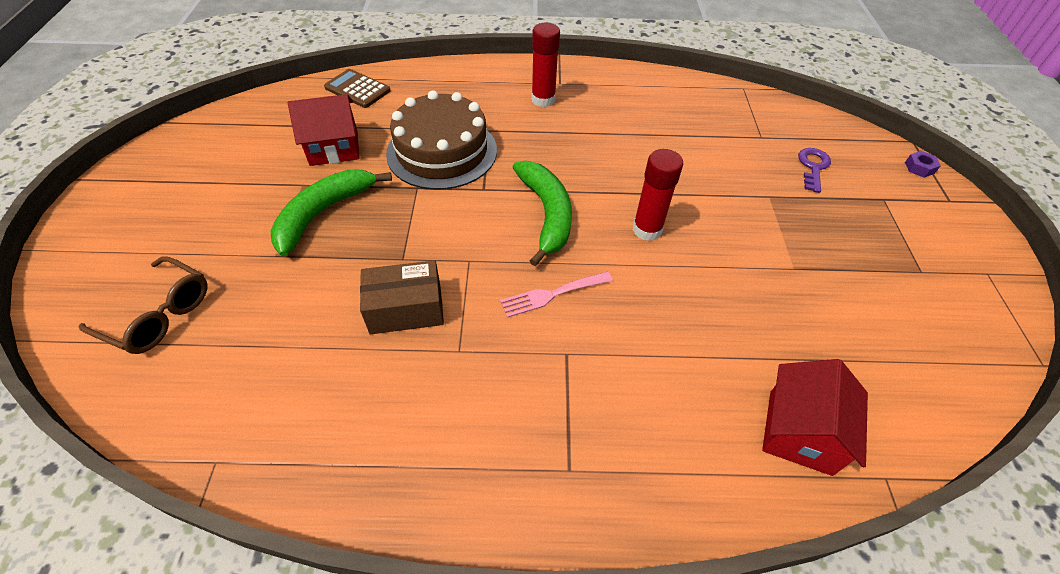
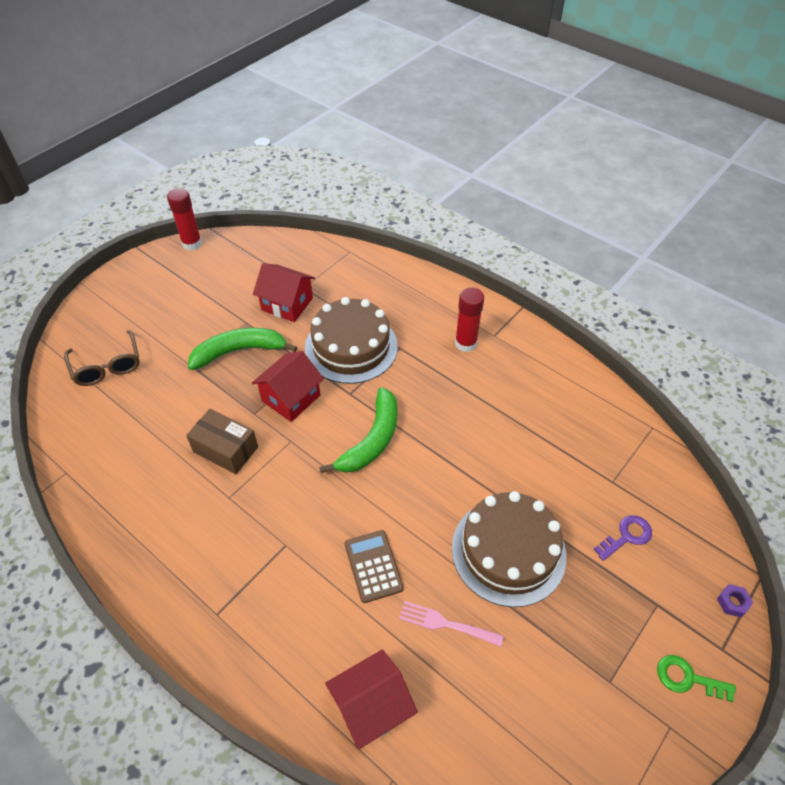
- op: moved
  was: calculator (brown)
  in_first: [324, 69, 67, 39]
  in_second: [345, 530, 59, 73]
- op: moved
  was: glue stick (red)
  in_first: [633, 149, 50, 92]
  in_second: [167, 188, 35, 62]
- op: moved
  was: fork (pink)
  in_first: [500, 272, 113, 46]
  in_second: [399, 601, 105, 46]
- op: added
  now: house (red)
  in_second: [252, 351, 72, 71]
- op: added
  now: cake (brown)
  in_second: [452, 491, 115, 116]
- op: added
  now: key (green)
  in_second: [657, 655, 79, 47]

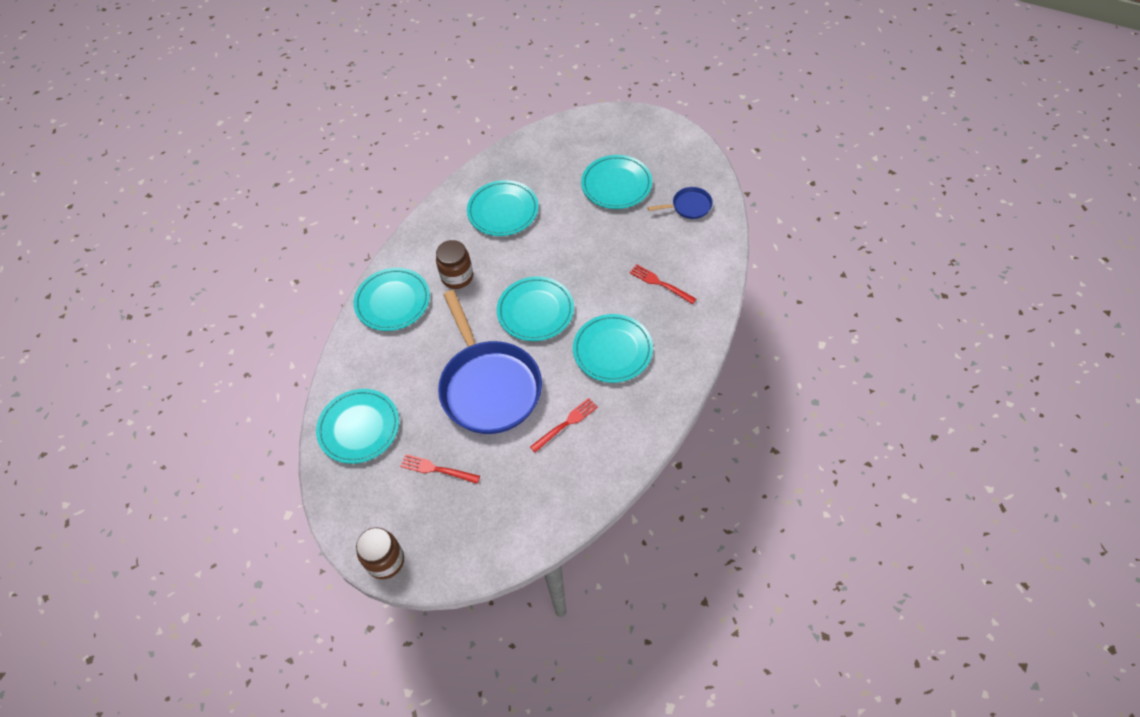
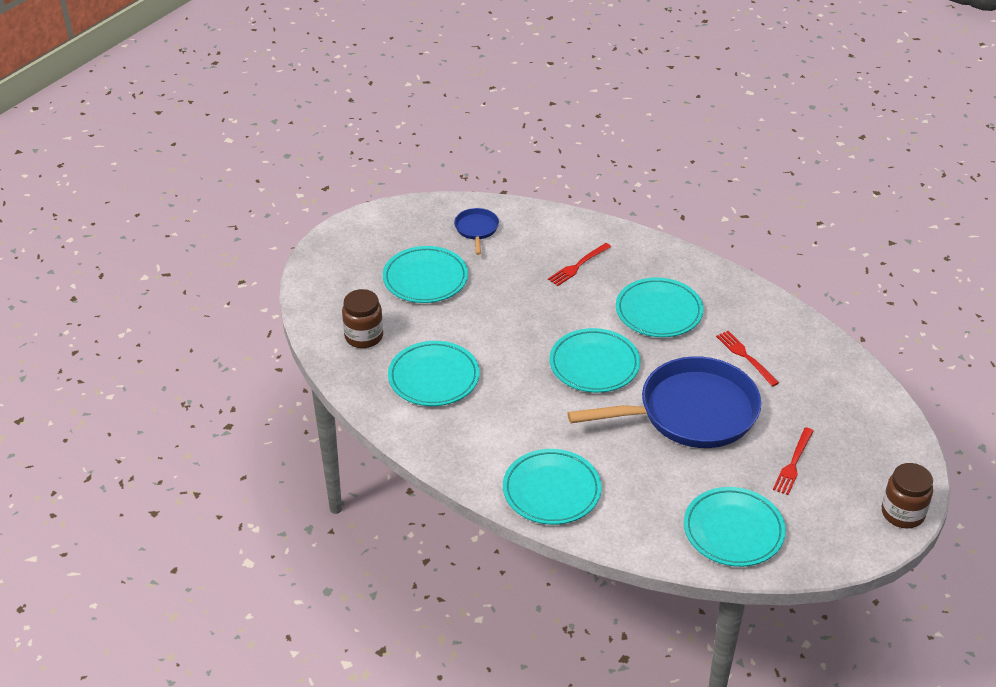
- op: moved
  was: jar (brown)
  in_first: [436, 240, 37, 49]
  in_second: [342, 289, 41, 59]

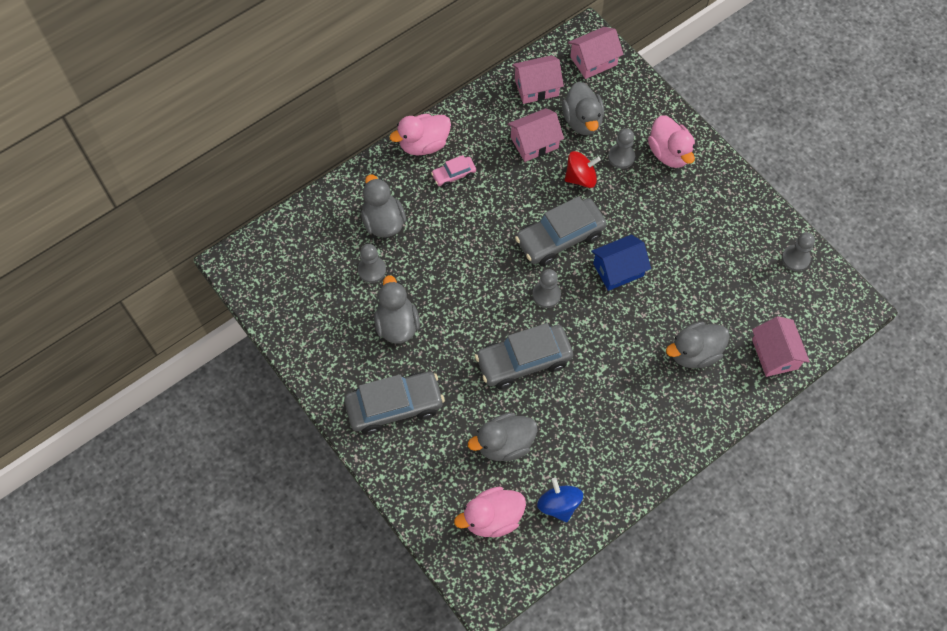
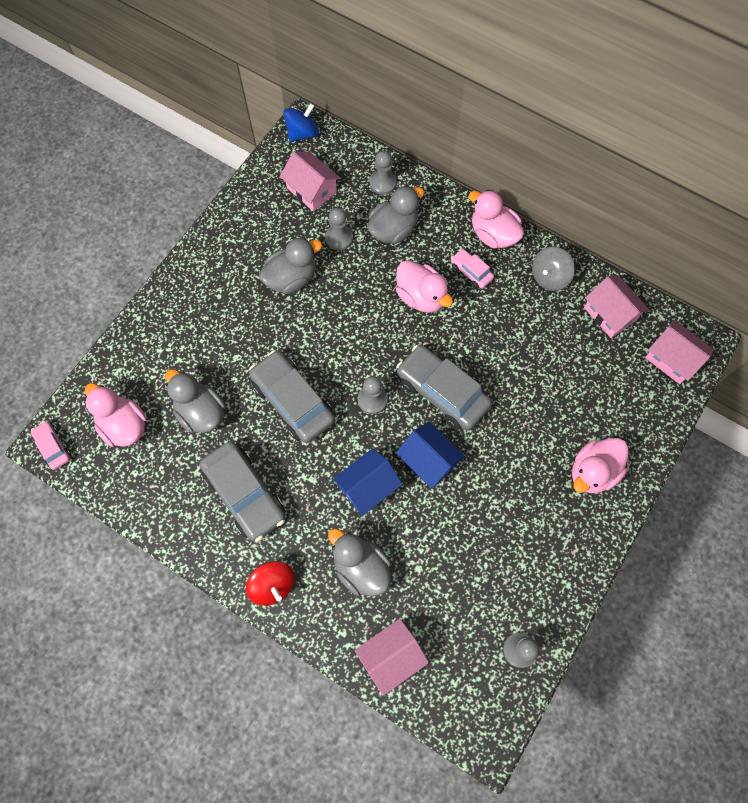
- op: removed
  was: duck (grey)
  in_first: [562, 82, 42, 53]
- op: moved
  was: house (pink)
  in_first: [508, 108, 56, 54]
  in_second: [280, 152, 60, 60]
- op: moved
  was: pawn (grey)
  in_first: [608, 128, 27, 41]
  in_second: [370, 151, 27, 44]
- op: moved
  was: spinning top (red)
  in_first: [565, 151, 36, 37]
  in_second: [246, 561, 48, 45]
- op: moved
  was: car (grey)
  in_first: [344, 372, 101, 63]
  in_second: [200, 441, 86, 101]
- op: moved
  was: spinning top (blue)
  in_first: [537, 478, 46, 44]
  in_second: [283, 103, 36, 39]
- op: added
  now: spinning top (grey)
  in_second: [532, 247, 43, 44]
- op: added
  now: duck (pink)
  in_second: [396, 260, 57, 53]
- op: added
  now: car (pink)
  in_second: [31, 421, 40, 49]
- op: added
  now: house (blue)
  in_second: [333, 448, 69, 68]

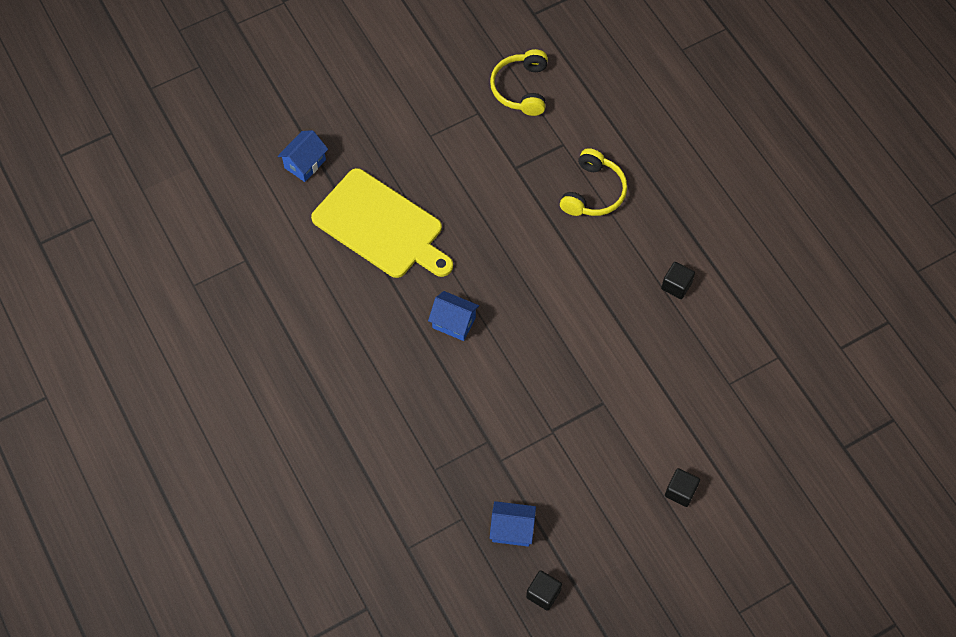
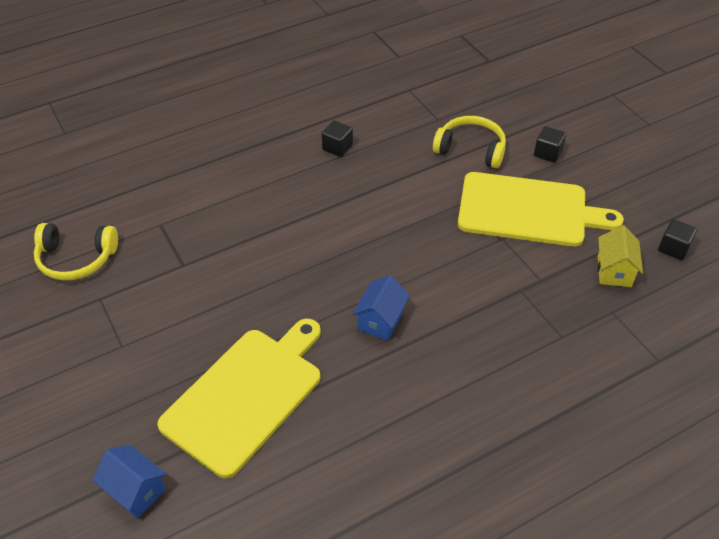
- op: moved
  was: headphones (yellow)
  in_first: [560, 148, 67, 68]
  in_second: [433, 116, 73, 52]
- op: recoloured
  was: house (blue)
  now: house (yellow)
  in_first: [490, 501, 46, 46]
  in_second: [598, 225, 45, 62]
- op: added
  now: cutting board (yellow)
  in_second: [458, 172, 166, 75]

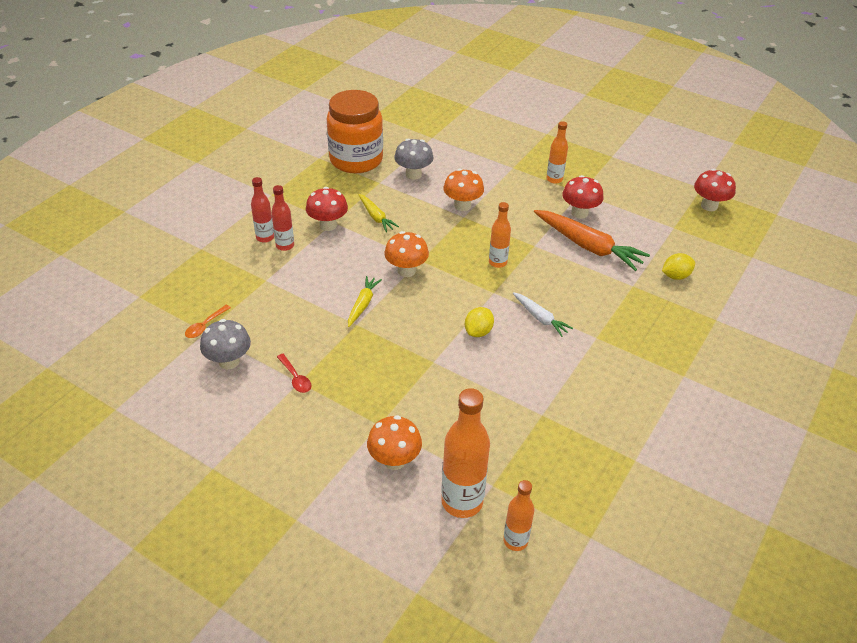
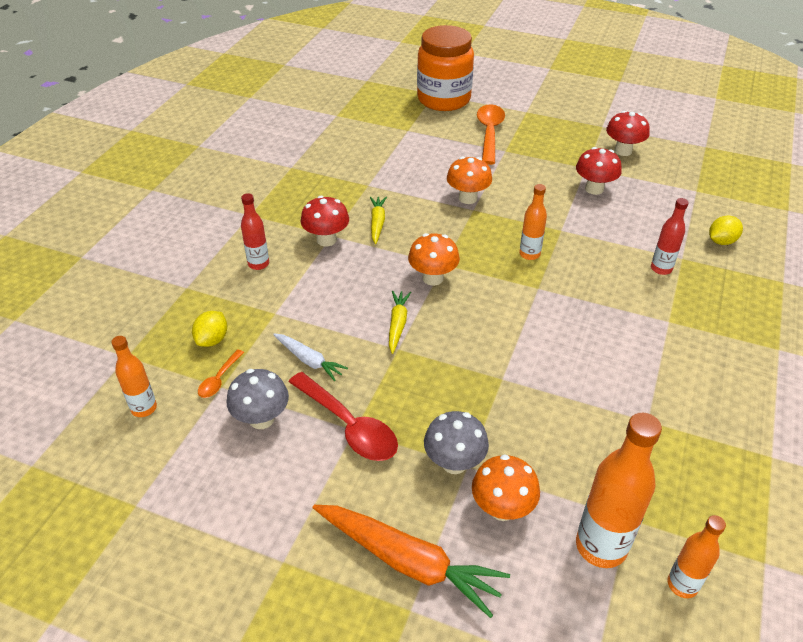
- op: moved
  was: jar (orange)
  in_first: [327, 90, 56, 83]
  in_second: [417, 25, 57, 86]
- op: moved
  was: bottle (orange)
  in_first: [546, 121, 22, 63]
  in_second: [111, 336, 46, 81]
- op: moved
  was: mushroom (grey)
  in_first: [394, 139, 39, 40]
  in_second: [424, 411, 65, 63]
- op: moved
  was: mushroom (red)
  in_first: [694, 169, 42, 42]
  in_second: [606, 111, 44, 45]
- op: moved
  was: bottle (red)
  in_first: [271, 185, 23, 66]
  in_second: [651, 198, 38, 77]
- op: turned
  was: carrot (yellow)
  in_first: [358, 194, 41, 38]
  in_second: [370, 197, 17, 47]
  clockwise: -135
- op: moved
  was: carrot (orange)
  in_first: [534, 210, 116, 61]
  in_second: [313, 505, 197, 113]
- op: moved
  was: carrot (white)
  in_first: [513, 292, 60, 45]
  in_second: [273, 333, 75, 48]
- op: moved
  was: lemon (yellow)
  in_first: [465, 307, 29, 30]
  in_second: [192, 311, 35, 36]
- op: resized
  was: spoon (red)
  in_first: [277, 354, 35, 39]
  in_second: [289, 372, 109, 89]
  ratio: 2.0
- op: added
  now: spoon (orange)
  in_second: [477, 104, 28, 61]

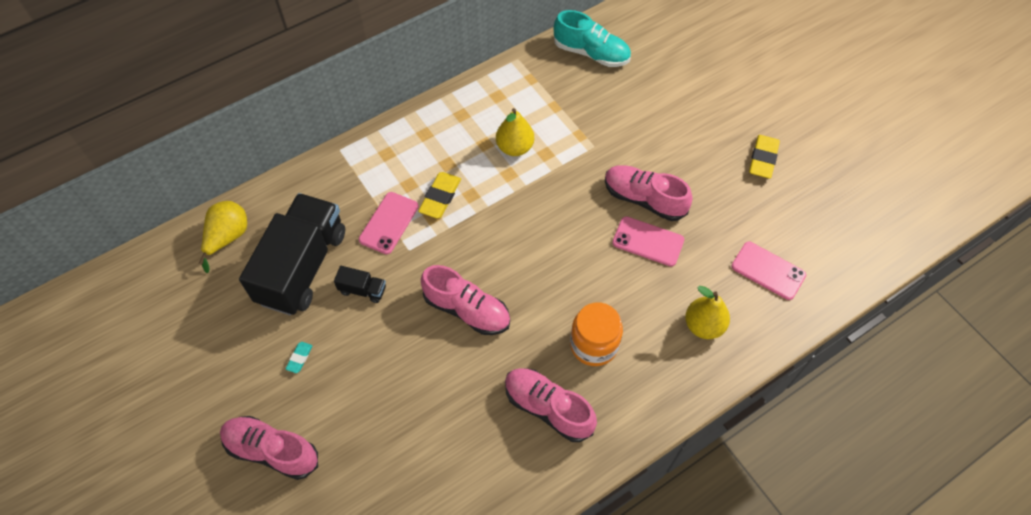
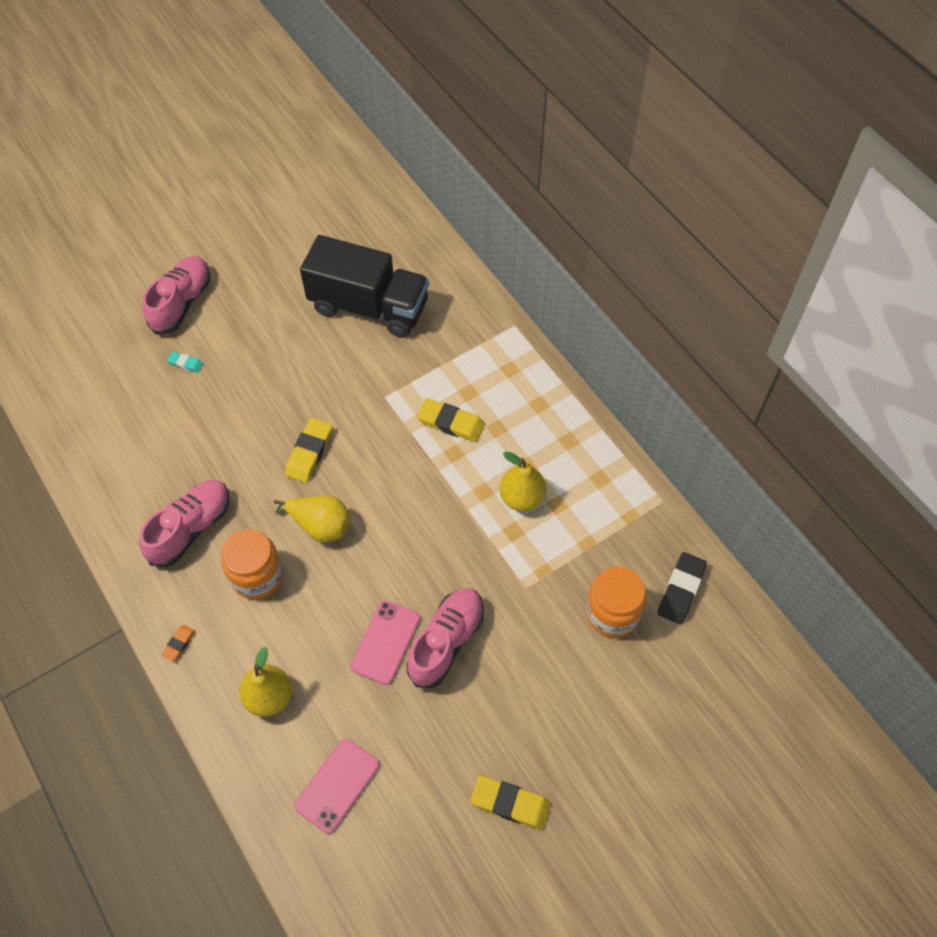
- op: replaced
  was: shoe (turquoise)
  now: eraser (black)
  in_first: [554, 10, 77, 57]
  in_second: [657, 552, 50, 72]
- op: removed
  was: phone (pink)
  in_first: [359, 192, 60, 62]
- op: moved
  was: pear (yellow)
  in_first: [199, 201, 48, 72]
  in_second: [274, 496, 76, 47]
- op: replaced
  was: shoe (pink)
  now: eraser (yellow)
  in_first: [421, 265, 89, 70]
  in_second: [285, 418, 47, 65]
- op: removed
  was: truck (black)
  in_first: [334, 266, 52, 37]
- op: moved
  was: eraser (turquoise)
  in_first: [286, 342, 26, 31]
  in_second: [167, 351, 36, 22]
- op: added
  now: jar (orange)
  in_second: [586, 567, 60, 70]
- op: added
  now: eraser (orange)
  in_second: [161, 625, 34, 36]

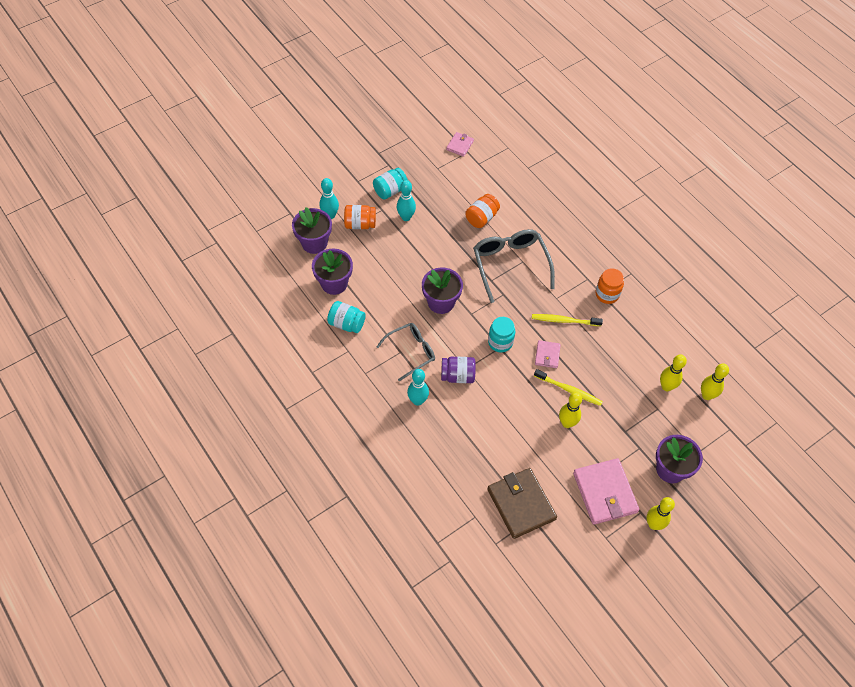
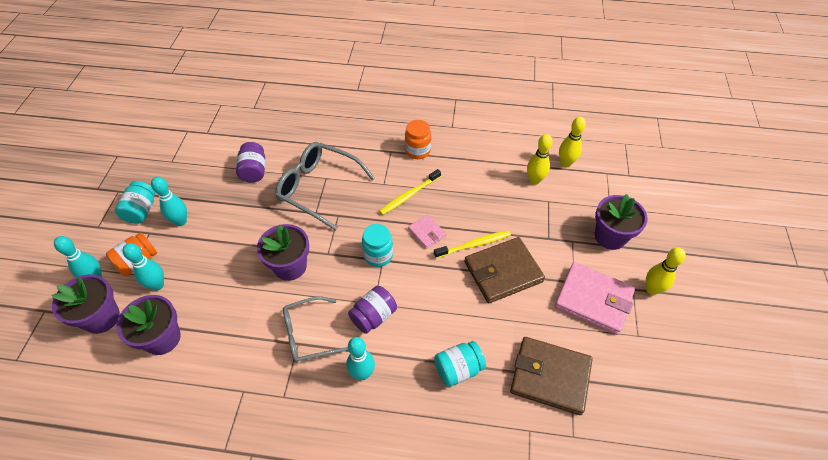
- op: removed
  was: wallet (pink)
  in_first: [446, 132, 28, 25]
- op: recoloured
  was: jar (orange)
  now: jar (purple)
  in_first: [465, 194, 35, 34]
  in_second: [236, 142, 29, 41]
- op: moved
  was: jar (turquoise)
  in_first: [327, 301, 39, 32]
  in_second: [434, 341, 52, 46]
- op: turned
  was: glasses (grey)
  in_first: [376, 323, 59, 58]
  in_second: [283, 297, 65, 66]
  clockwise: -120
- op: replaced
  was: bowling pin (yellow)
  now: wallet (brown)
  in_first: [559, 392, 23, 36]
  in_second: [465, 237, 80, 66]
- op: added
  now: bowling pin (turquoise)
  in_second: [122, 243, 42, 48]

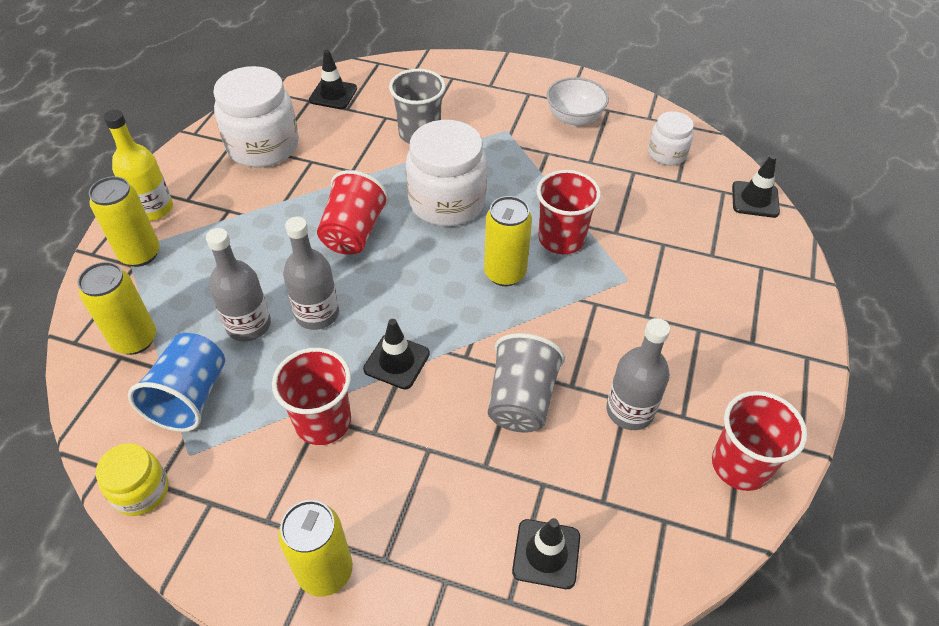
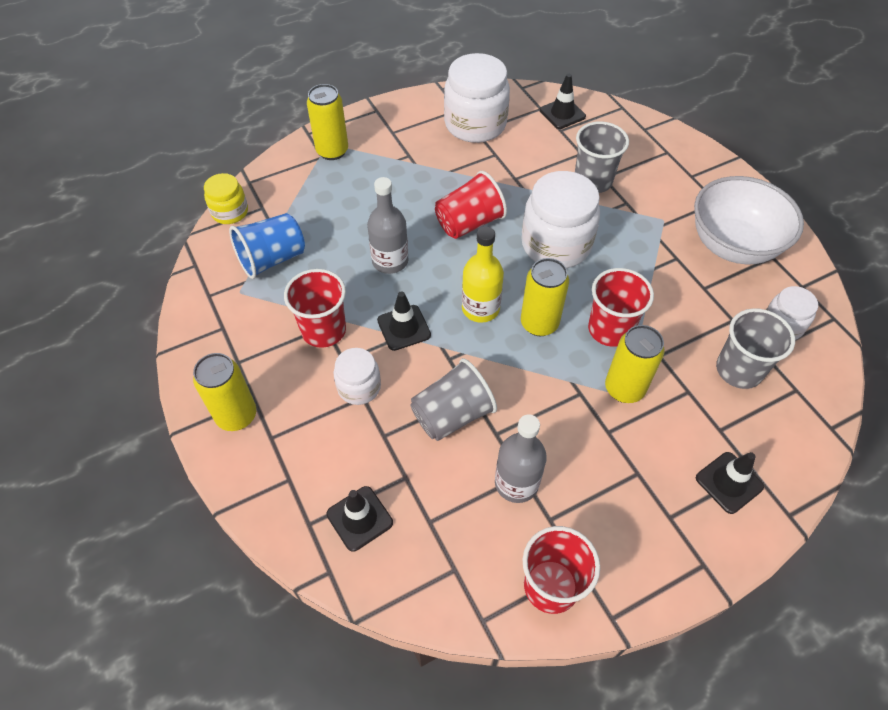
- op: resized
  was: bowl (white)
  in_first: [547, 77, 62, 50]
  in_second: [694, 176, 110, 88]
  ratio: 1.64
- op: moved
  was: bottle (yellow)
  in_first: [103, 110, 70, 111]
  in_second: [462, 227, 42, 96]
- op: moved
  was: traffic cone (black)
  in_first: [732, 155, 48, 63]
  in_second: [696, 452, 68, 62]
- op: removed
  was: bottle (grey)
  in_first: [206, 228, 65, 113]
- op: moved
  was: can (yellow)
  in_first: [78, 262, 78, 93]
  in_second: [605, 325, 59, 78]
- op: moved
  was: jar (yellow)
  in_first: [96, 443, 73, 73]
  in_second: [204, 173, 44, 51]
- op: added
  now: cup (grey)
  in_second: [716, 308, 79, 81]
- op: added
  now: jar (white)
  in_second: [334, 348, 47, 57]

